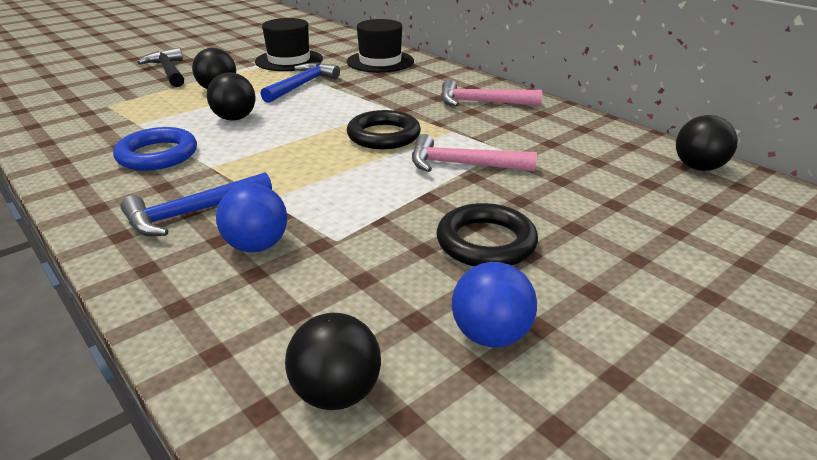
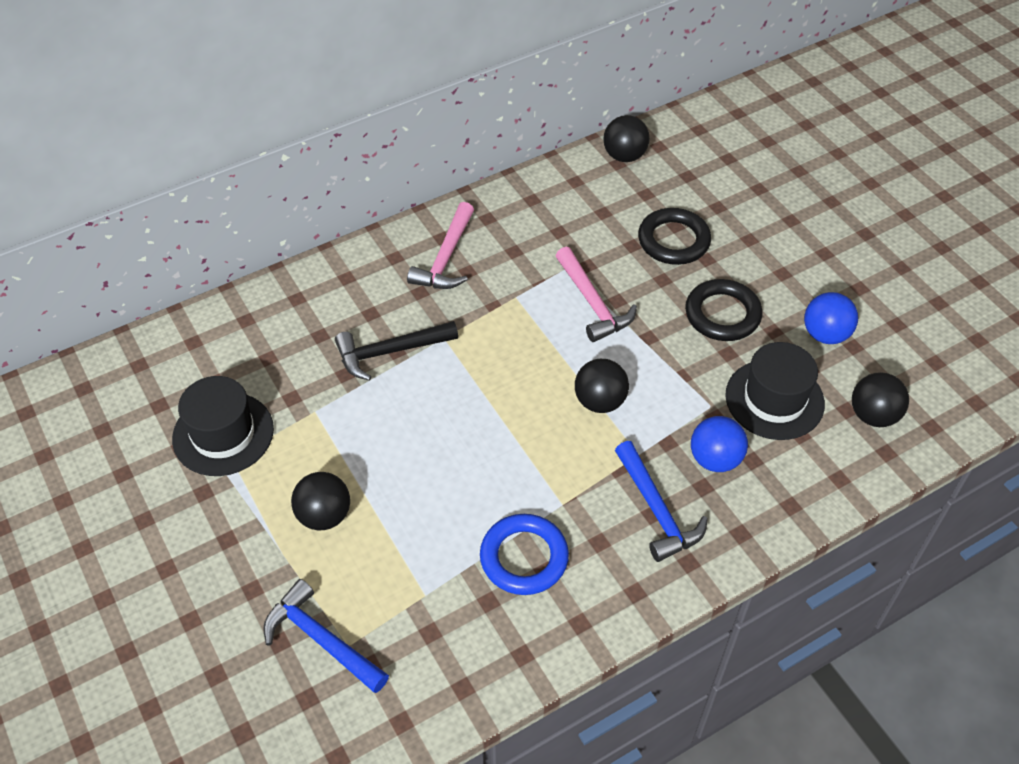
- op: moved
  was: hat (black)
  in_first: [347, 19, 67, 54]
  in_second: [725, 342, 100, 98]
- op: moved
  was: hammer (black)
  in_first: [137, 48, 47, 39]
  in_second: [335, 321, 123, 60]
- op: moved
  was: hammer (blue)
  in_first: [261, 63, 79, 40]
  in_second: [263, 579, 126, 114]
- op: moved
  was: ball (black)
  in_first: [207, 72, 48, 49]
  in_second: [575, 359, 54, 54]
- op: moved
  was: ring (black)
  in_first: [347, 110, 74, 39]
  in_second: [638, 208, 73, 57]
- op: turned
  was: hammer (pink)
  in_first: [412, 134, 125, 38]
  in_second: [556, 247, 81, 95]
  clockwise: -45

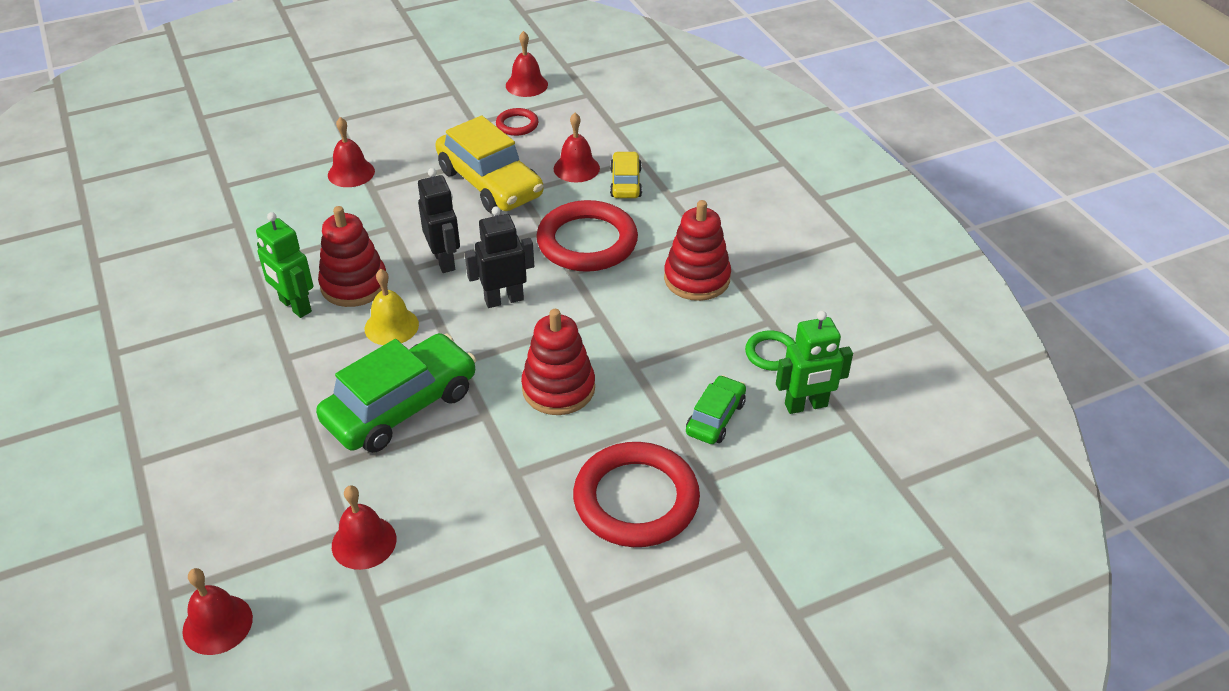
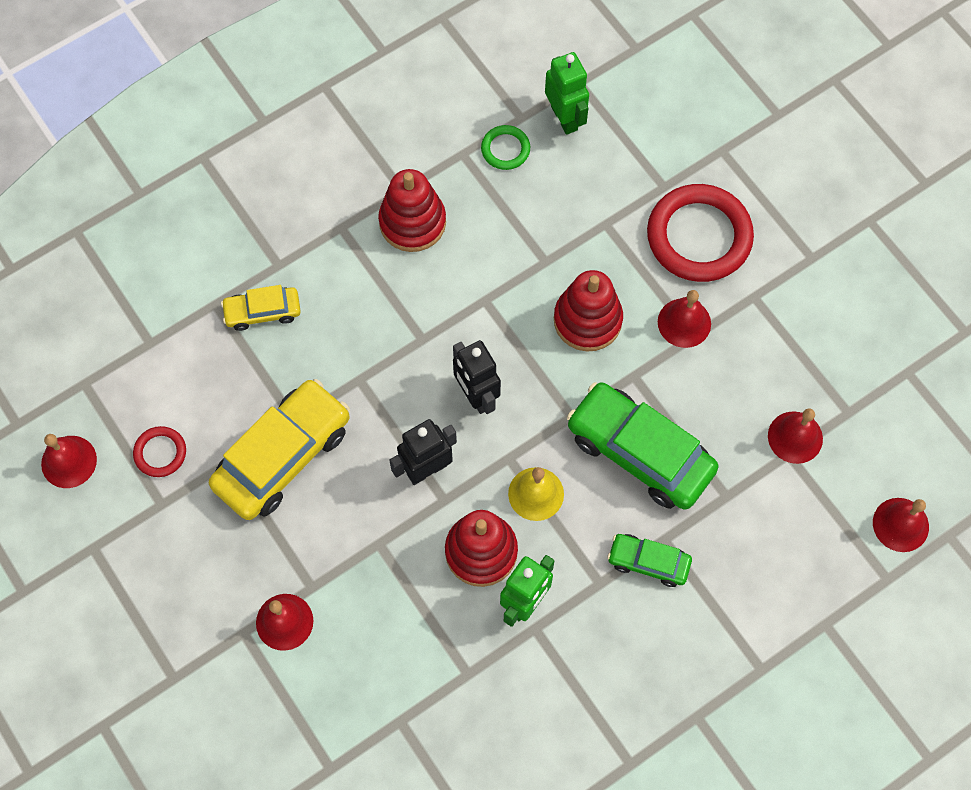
- op: moved
  was: bell (red)
  in_first: [553, 113, 47, 70]
  in_second: [658, 290, 53, 58]
- op: removed
  was: ring (red)
  in_first: [536, 200, 102, 72]
- op: moved
  was: car (green)
  in_first: [686, 375, 60, 69]
  in_second: [607, 534, 85, 53]

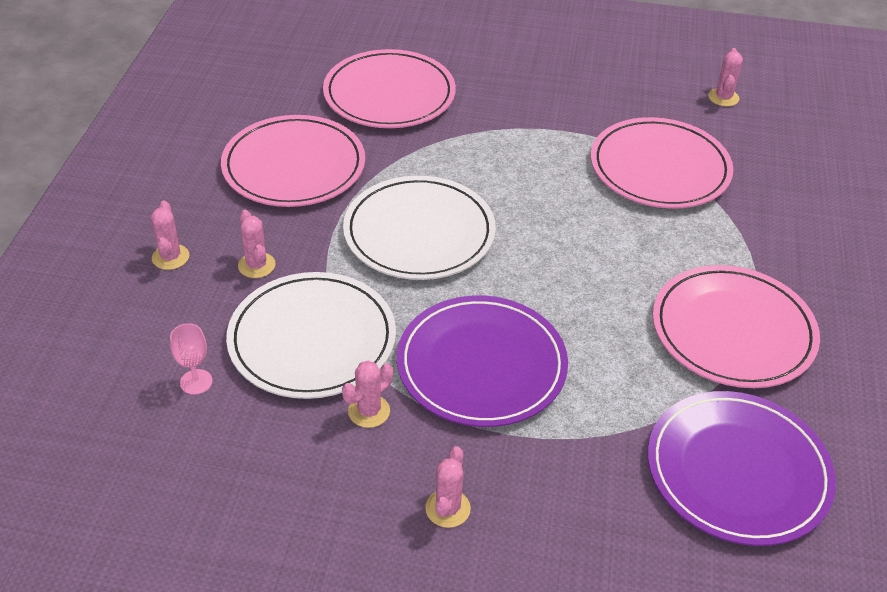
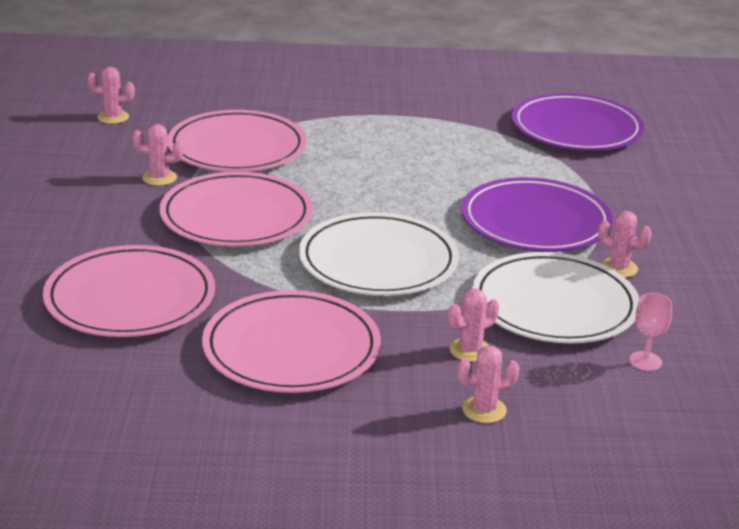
- op: moved
  was: plate (pink)
  in_first: [653, 265, 167, 123]
  in_second: [160, 172, 153, 74]
- op: moved
  was: cactus (pink)
  in_first: [425, 446, 46, 82]
  in_second: [132, 124, 52, 62]

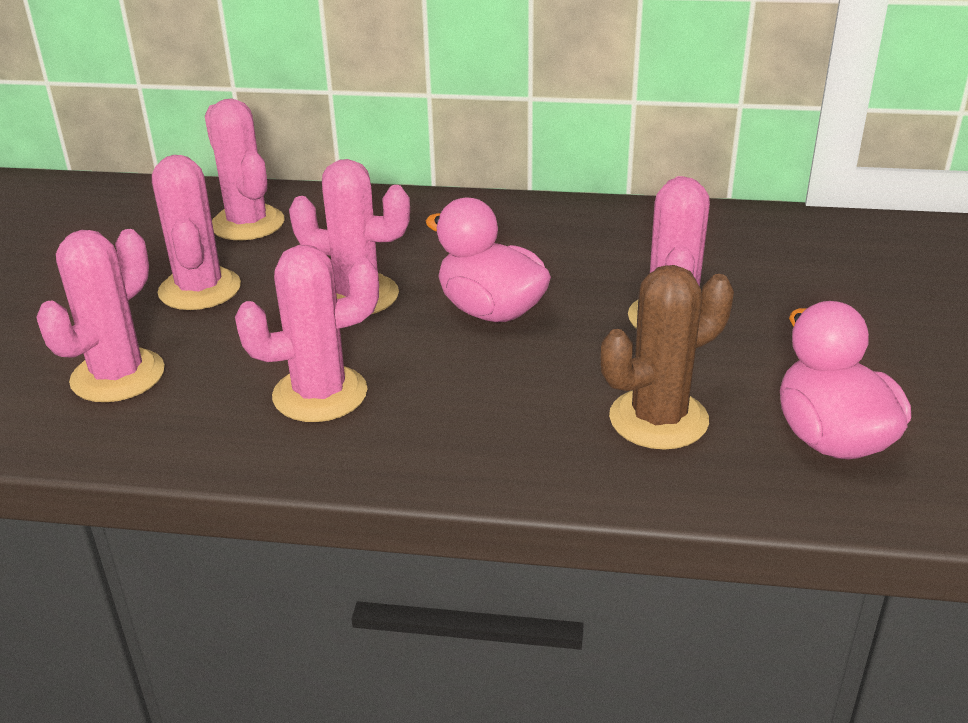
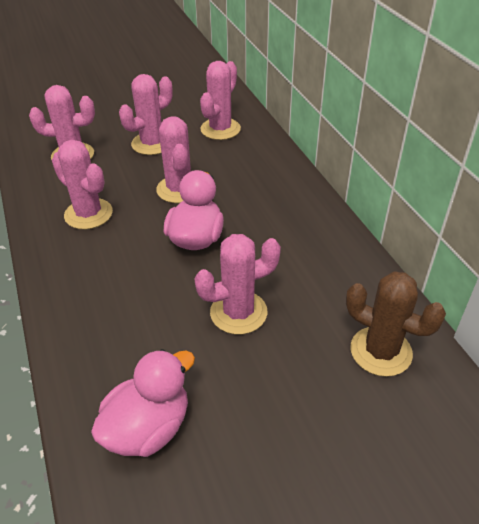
- op: moved
  was: cactus (brown)
  in_first: [601, 265, 133, 185]
  in_second: [346, 271, 100, 106]

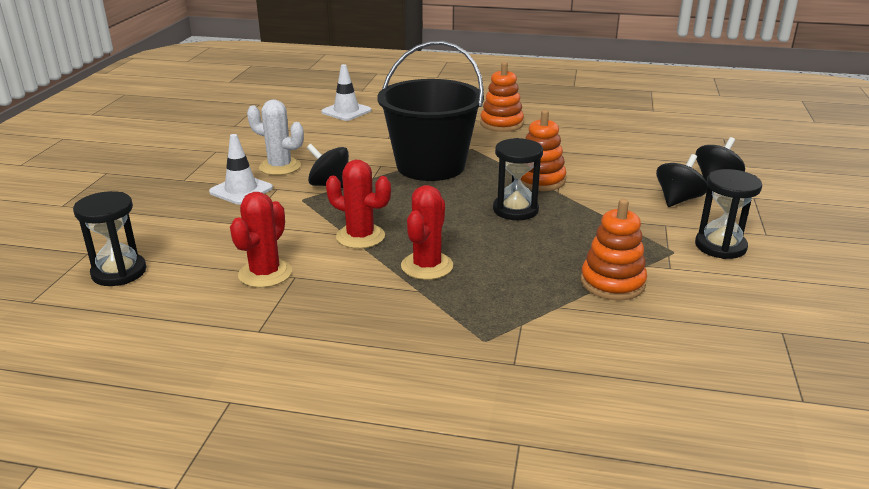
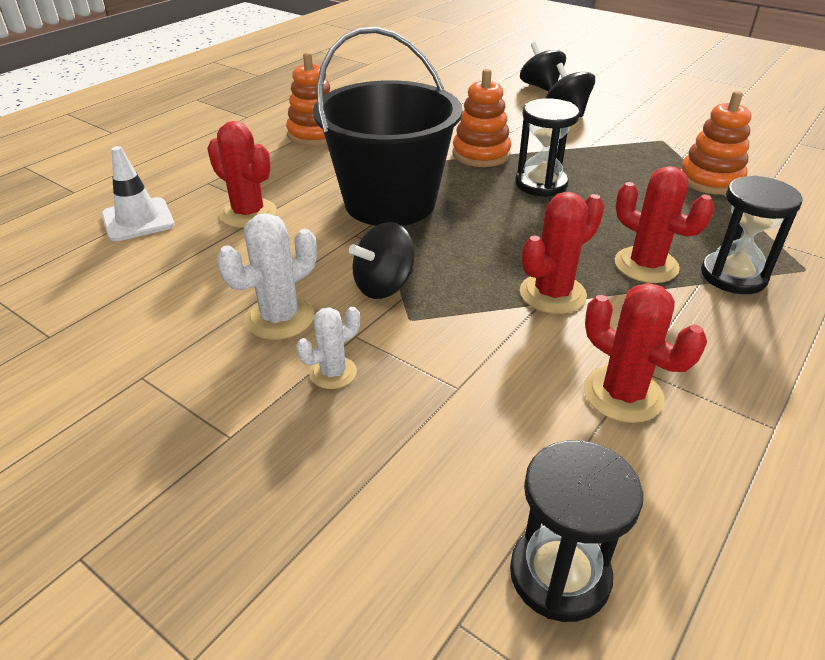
- op: replaced
  was: traffic cone (white)
  now: cactus (white)
  in_first: [209, 134, 64, 71]
  in_second: [296, 307, 64, 82]
- op: moved
  was: hourglass (black)
  in_first: [695, 169, 67, 90]
  in_second: [701, 175, 102, 119]
- op: added
  now: cactus (red)
  in_second: [207, 121, 70, 107]

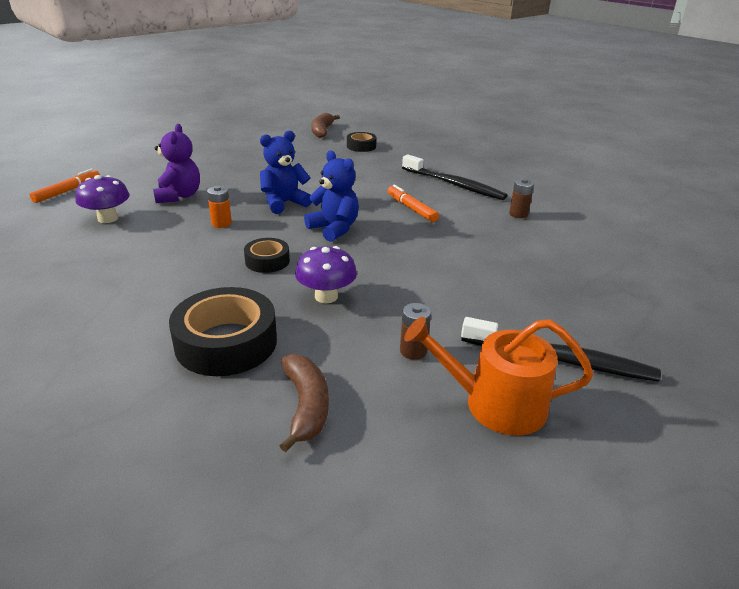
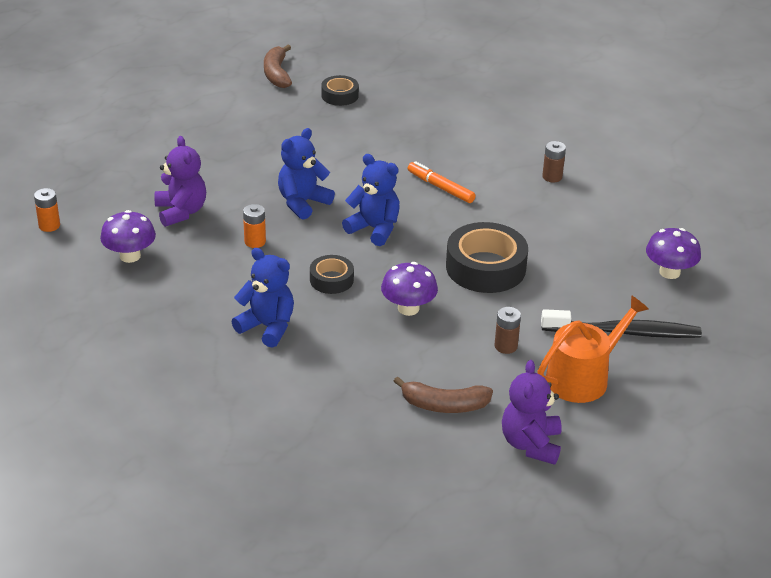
- op: removed
  was: toothbrush (black)
  in_first: [402, 155, 105, 45]
- op: replaced
  was: marker (orange)
  now: battery (orange)
  in_first: [30, 169, 70, 34]
  in_second: [34, 188, 26, 44]
- op: moved
  was: tape (black)
  in_first: [169, 287, 108, 89]
  in_second: [446, 222, 82, 71]
- op: turned
  was: watering can (orange)
  in_first: [404, 317, 190, 119]
  in_second: [537, 295, 112, 108]
  clockwise: 150
- op: turned
  was: banana (brown)
  in_first: [280, 354, 49, 98]
  in_second: [394, 377, 99, 36]
  clockwise: 120
- op: added
  now: mushroom (purple)
  in_second: [646, 228, 55, 51]
- op: added
  now: teddy bear (blue)
  in_second: [231, 248, 63, 100]
- op: added
  now: teddy bear (purple)
  in_second: [502, 360, 60, 105]

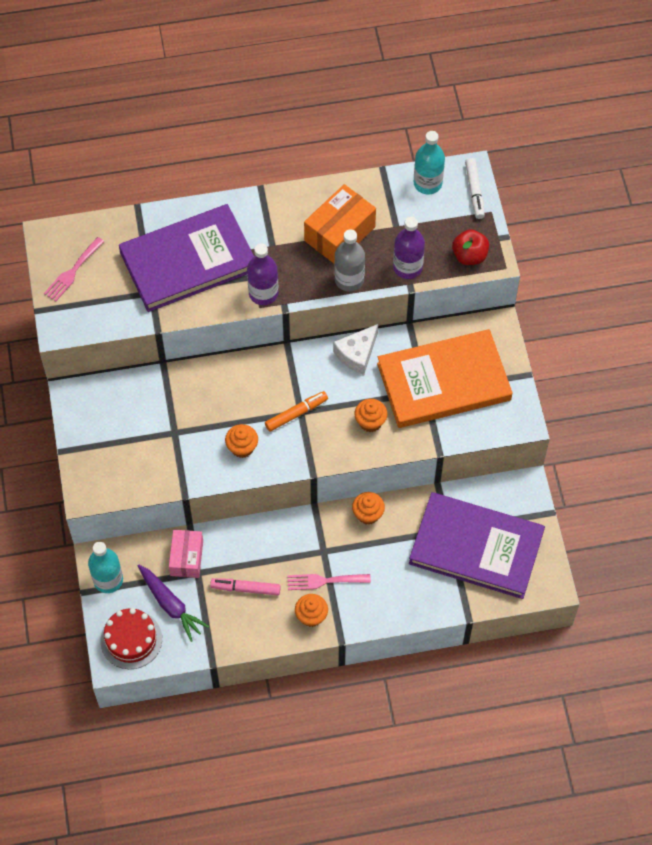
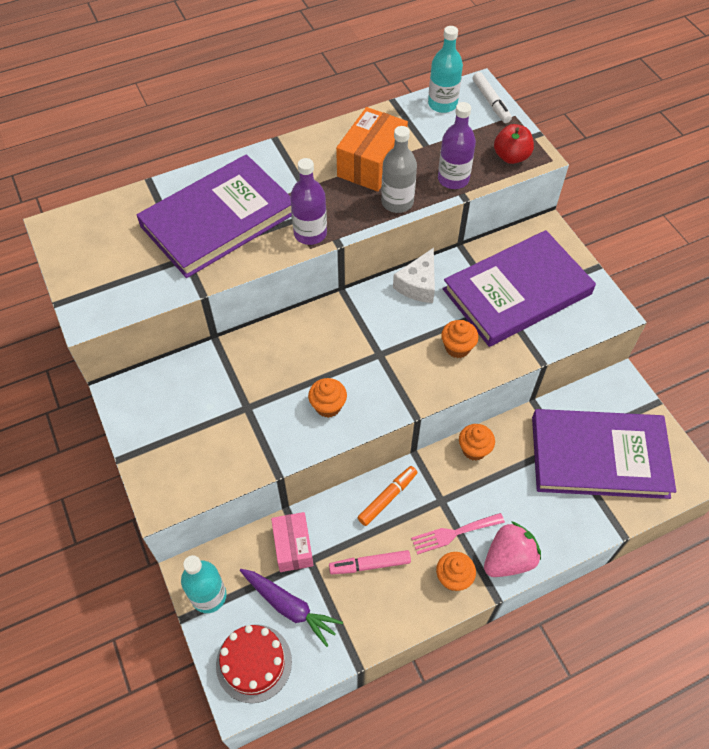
- op: removed
  was: fork (pink)
  in_first: [44, 237, 60, 64]
- op: recoloured
  was: book (orange)
  now: book (purple)
  in_first: [377, 329, 136, 99]
  in_second: [443, 230, 153, 117]
- op: moved
  was: marker (orange)
  in_first: [265, 391, 63, 41]
  in_second: [357, 466, 60, 60]
- op: added
  now: strawberry (pink)
  in_second: [484, 521, 57, 56]

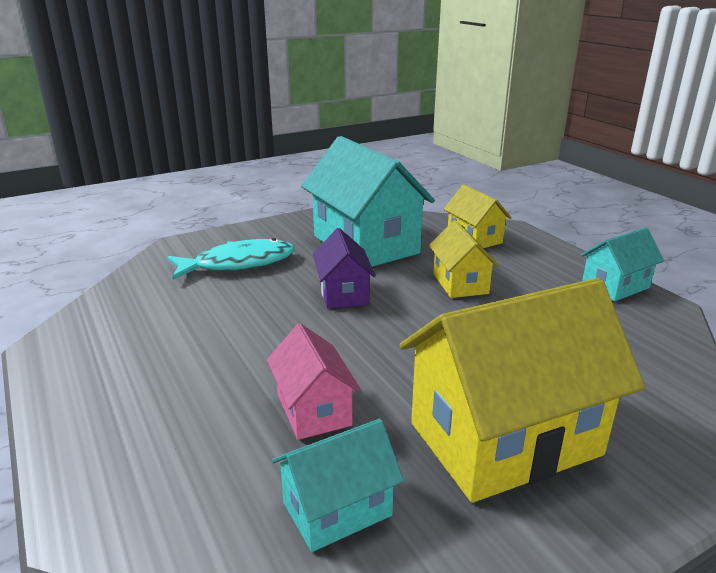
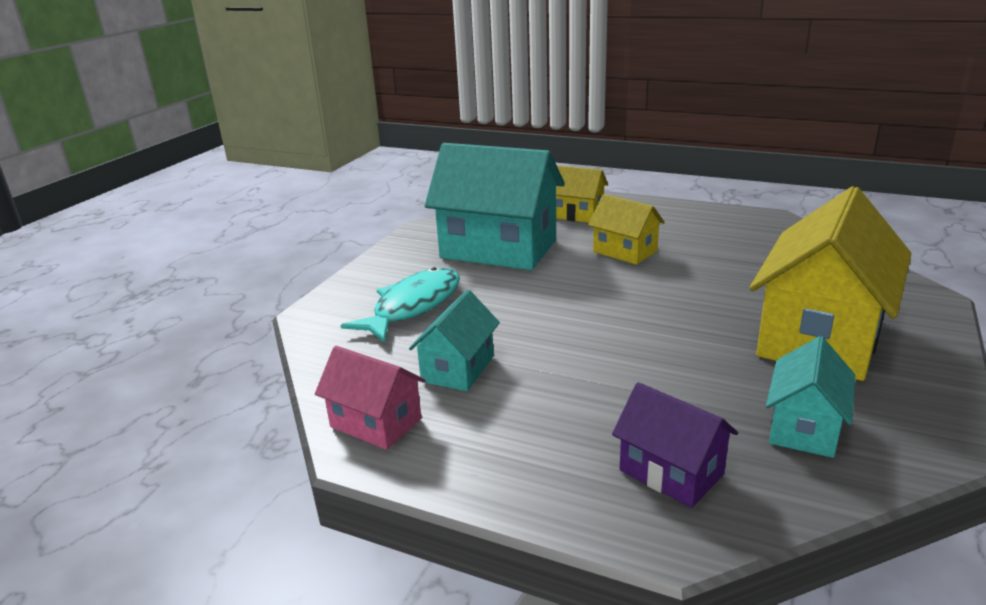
- op: moved
  was: house (turquoise)
  in_first: [580, 227, 84, 74]
  in_second: [409, 290, 91, 101]
- op: moved
  was: house (purple)
  in_first: [313, 228, 63, 80]
  in_second: [612, 382, 126, 126]
- op: moved
  was: house (pink)
  in_first: [267, 323, 95, 117]
  in_second: [315, 346, 111, 104]

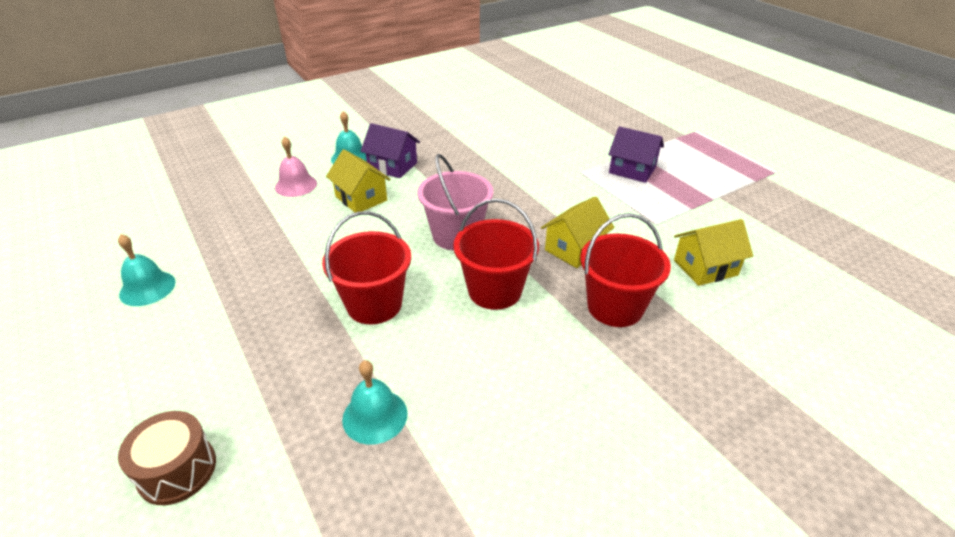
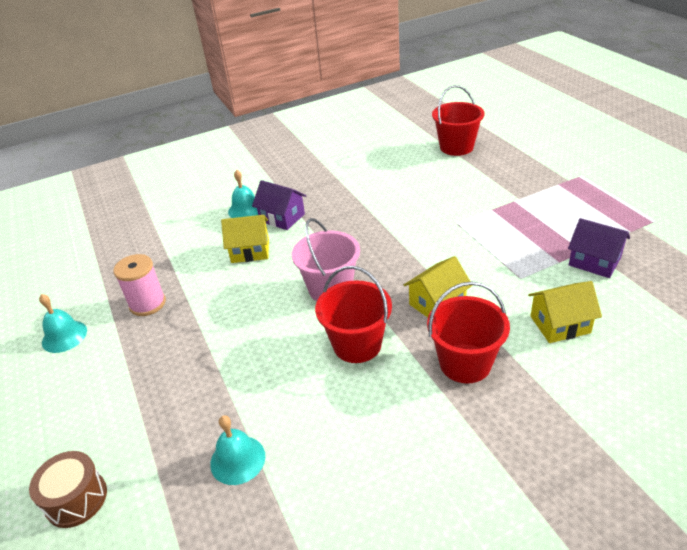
- op: moved
  was: house (purple)
  in_first: [608, 126, 56, 57]
  in_second: [568, 218, 62, 60]
- op: removed
  was: bell (pink)
  in_first: [275, 136, 42, 61]
- op: turned
  was: house (yellow)
  in_first: [326, 149, 65, 63]
  in_second: [221, 215, 48, 48]
  clockwise: -60
- op: moved
  was: bucket (red)
  in_first: [322, 211, 89, 113]
  in_second: [432, 85, 52, 71]
- op: added
  now: spool (pink)
  in_second: [113, 254, 53, 62]

